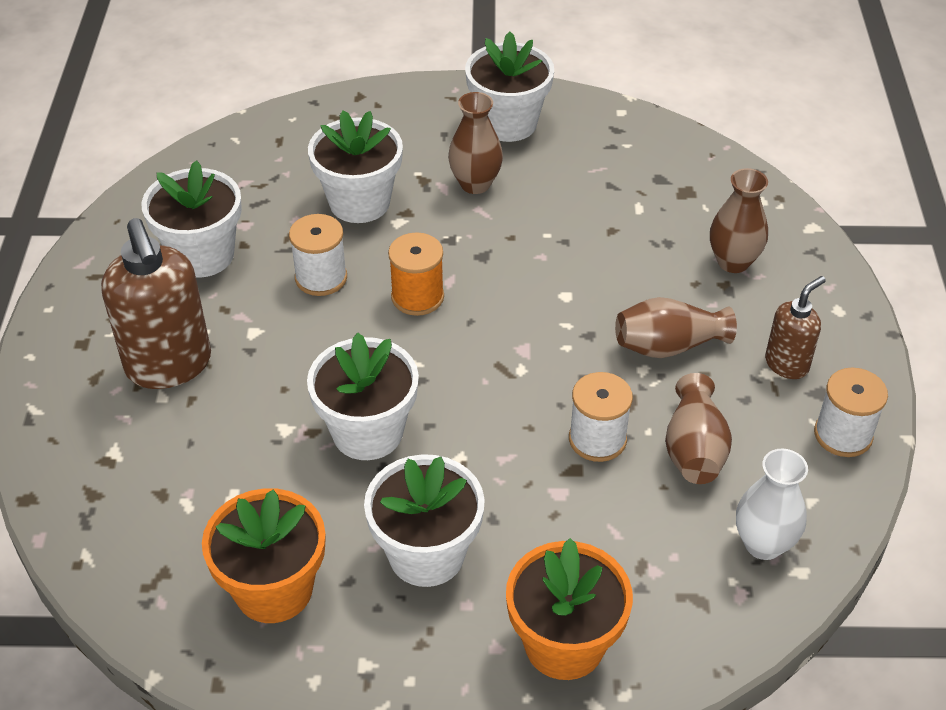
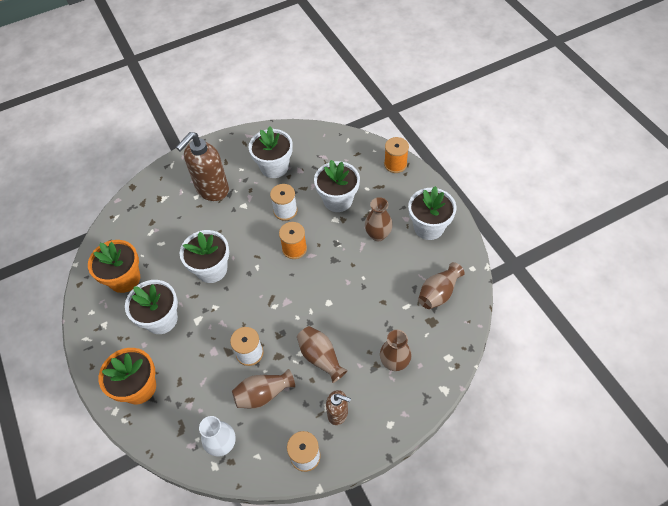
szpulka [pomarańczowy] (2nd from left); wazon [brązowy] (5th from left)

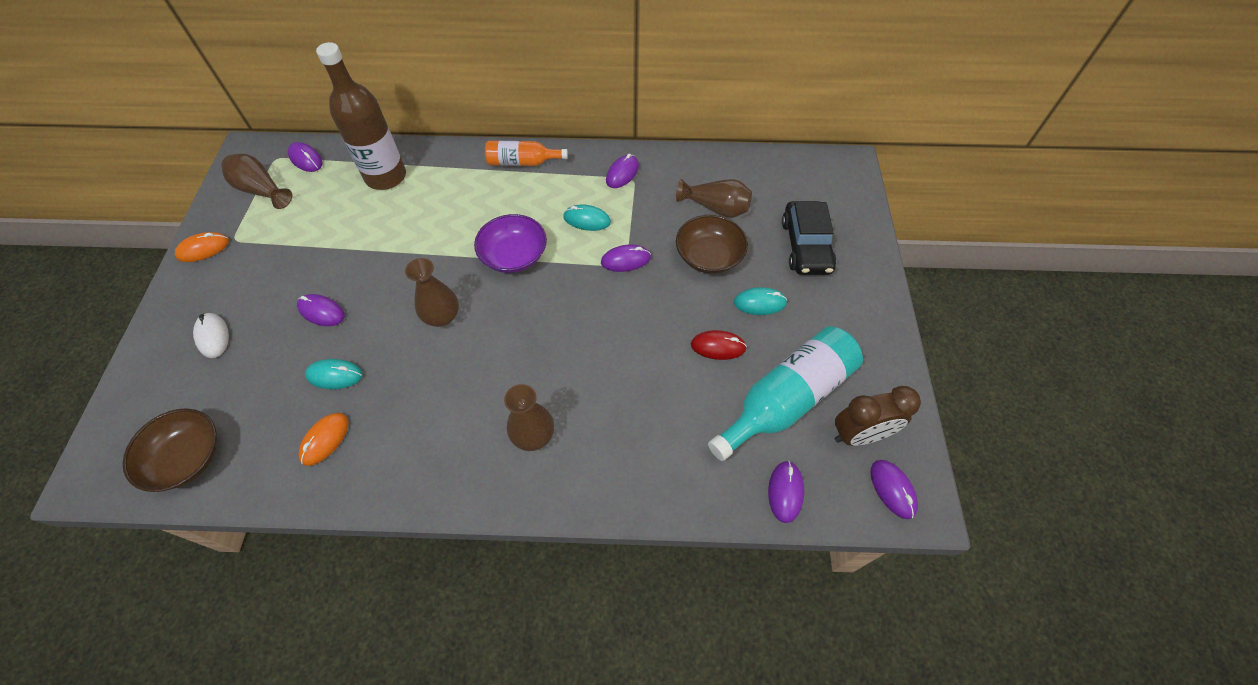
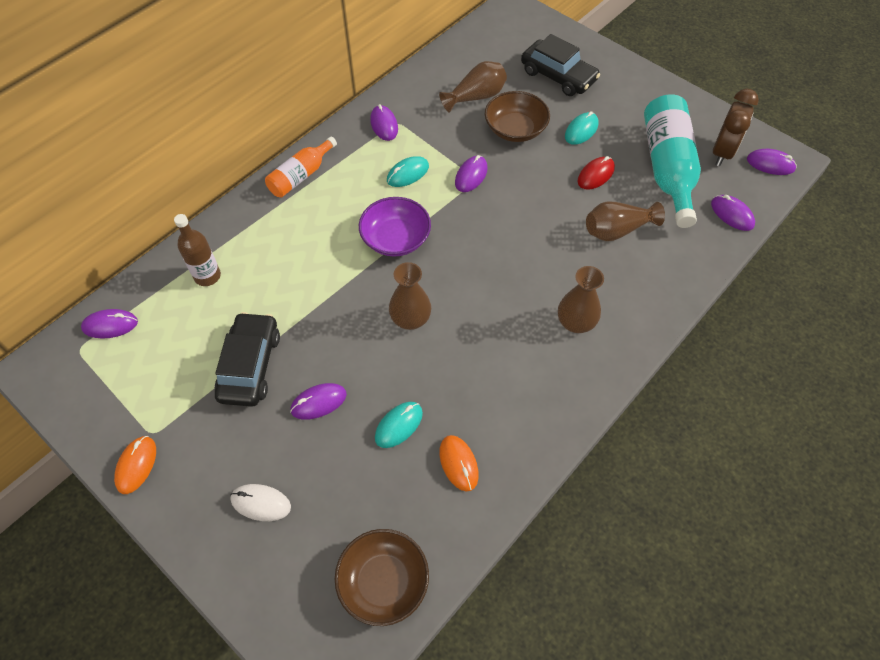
wazon [brązowy] (4th from left); butelka [brązowy]; samochód [czarny] (1st from left)

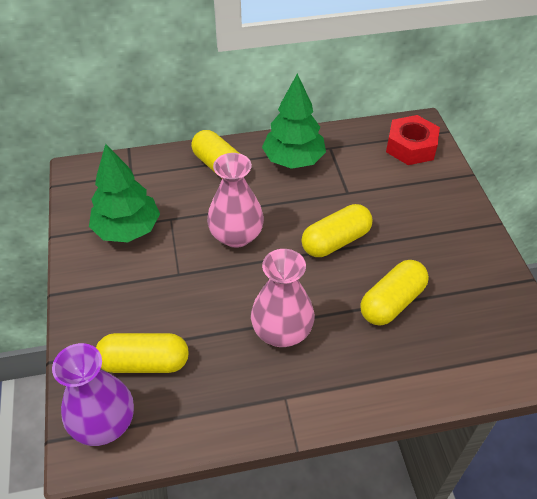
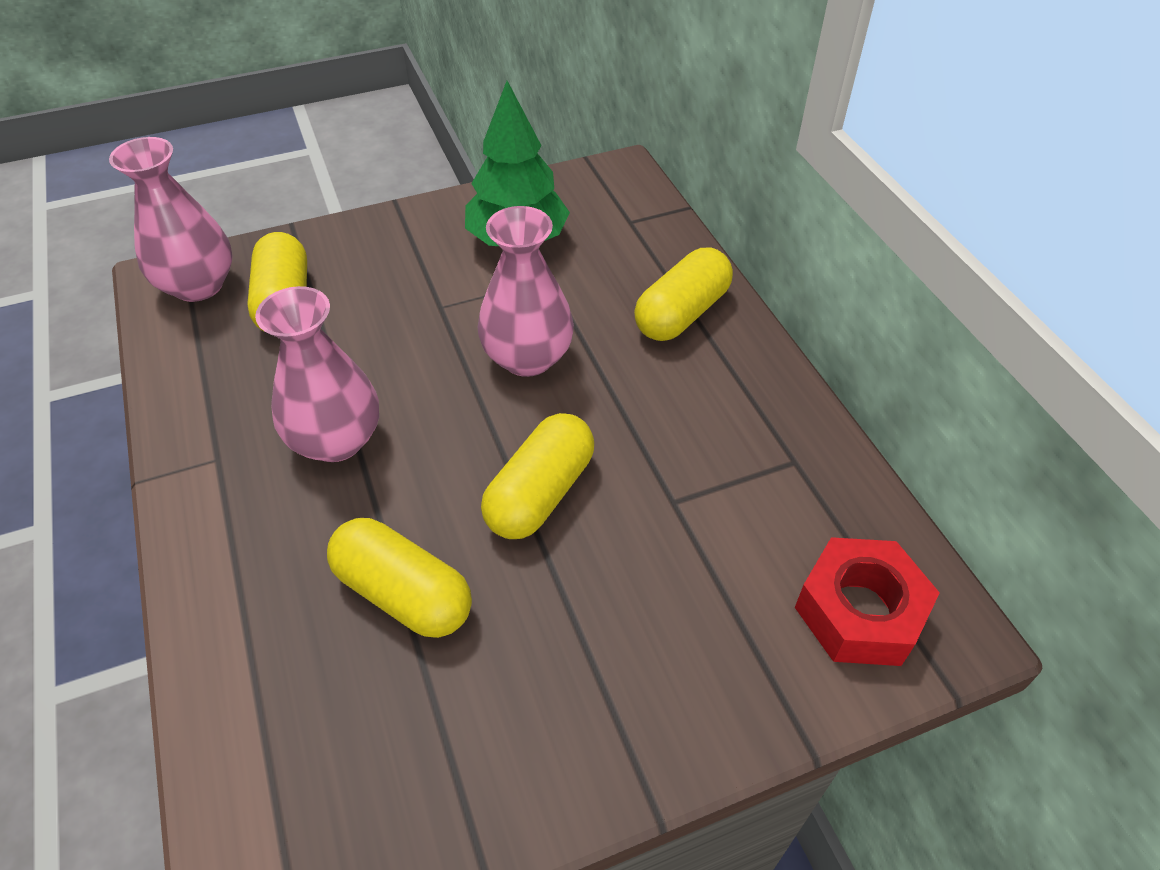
wazon [różowy] (1st from left); drzewko [zielony] (2nd from left in the first image); kapsułka [żółty] (3rd from left)

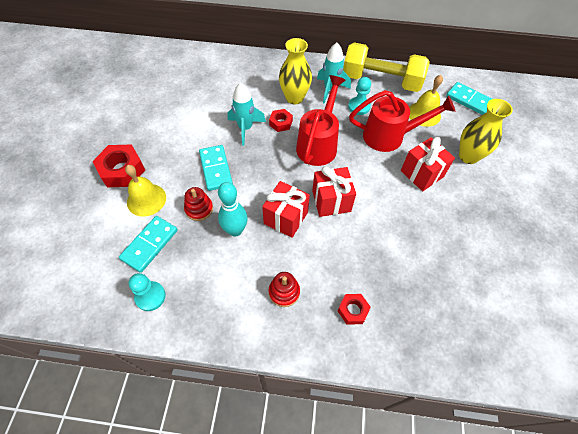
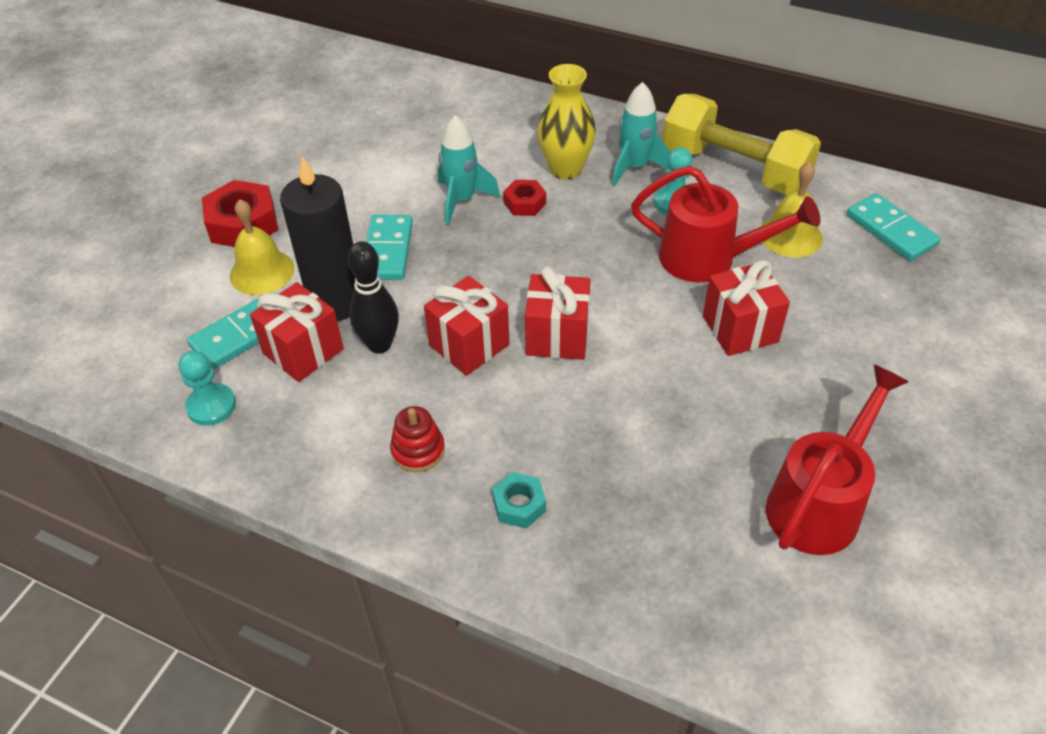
świeca [czarny]; kręgiel [czarny]; konewka [czerwony] (2nd from left); nakrętka [turkusowy]; wazon [żółty] (2nd from left in the first image); prezent [czerwony] (1st from left)

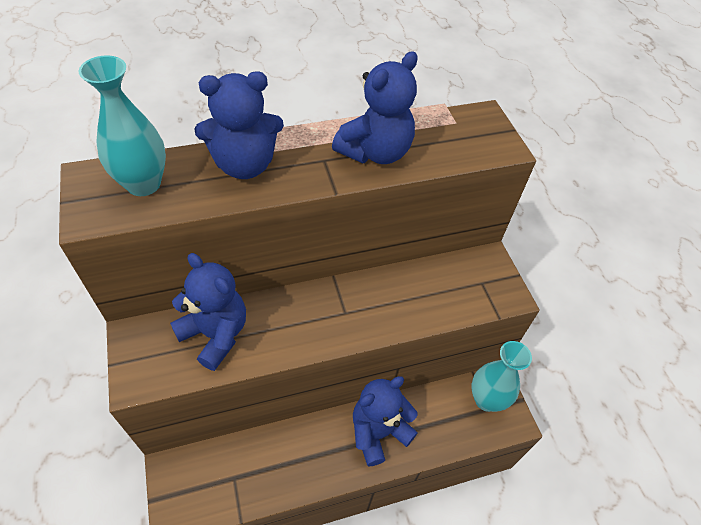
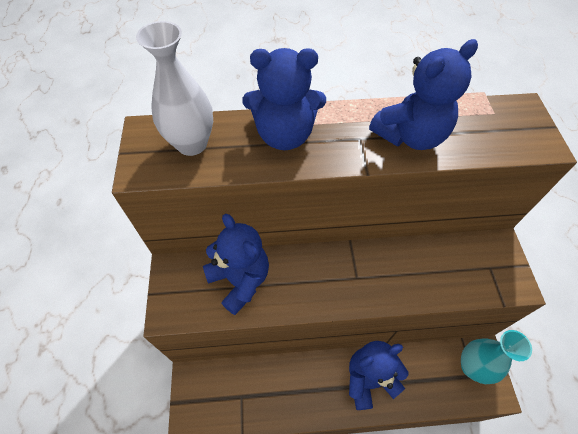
wazon [biały]

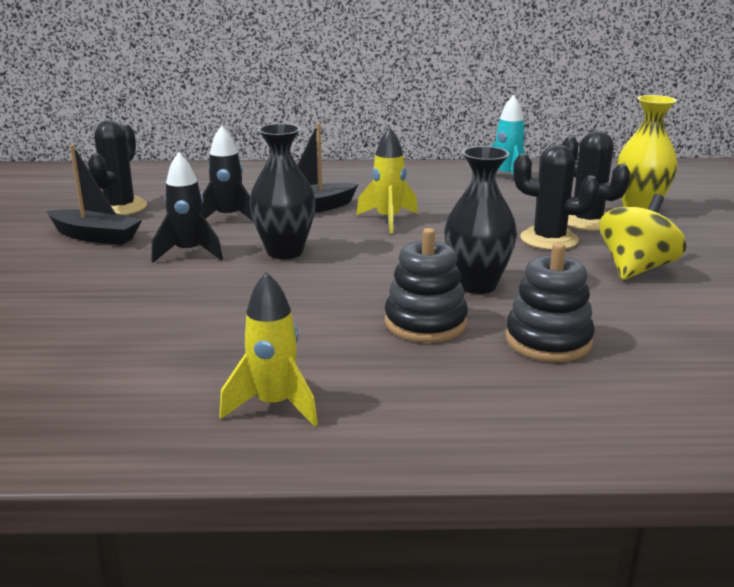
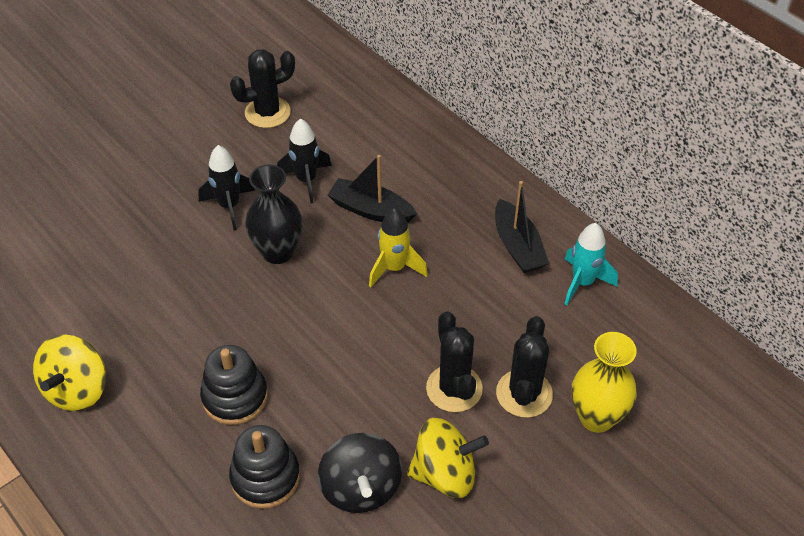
łódka [czarny] (2nd from left); bączek [żółty] (1st from left); wazon [czarny] (2nd from left in the first image); bączek [czarny]

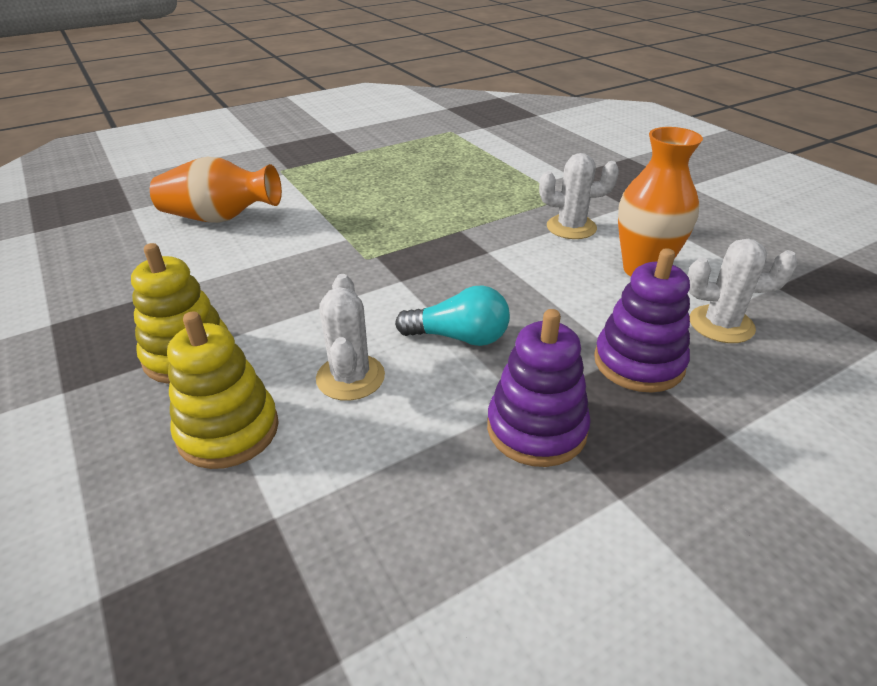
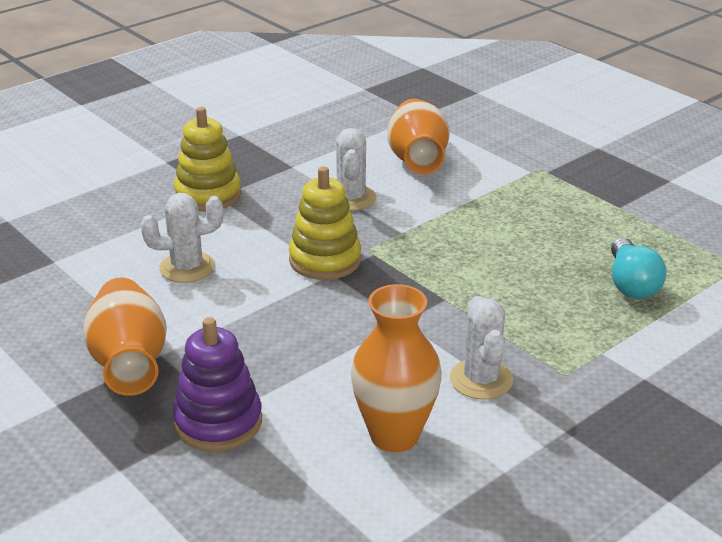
zabawka nakładanka [żółty] (2nd from left); żarówka [turkusowy]; wazon [pomarańczowy] (1st from left); kaktus [biały] (2nd from left)

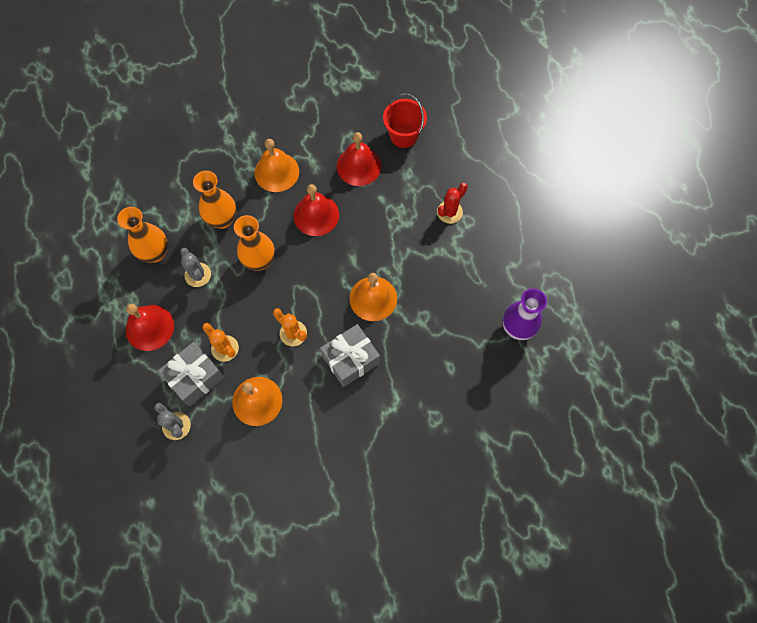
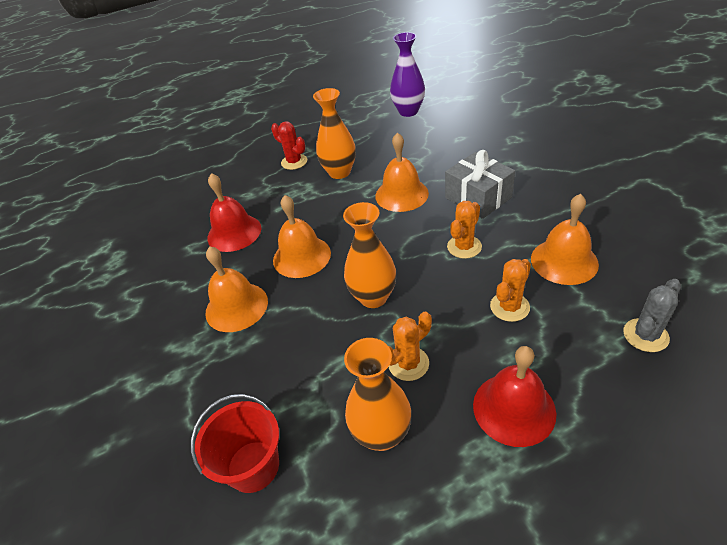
prezent [szary] (1st from left in the first image); kaktus [pomarańczowy] (1st from left); wazon [pomarańczowy] (1st from left); dzwonek [pomarańczowy] (2nd from left); wiadro [czerwony]

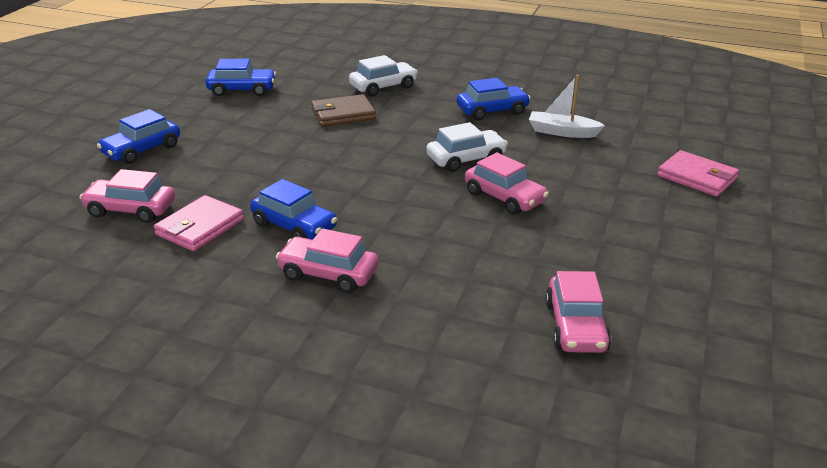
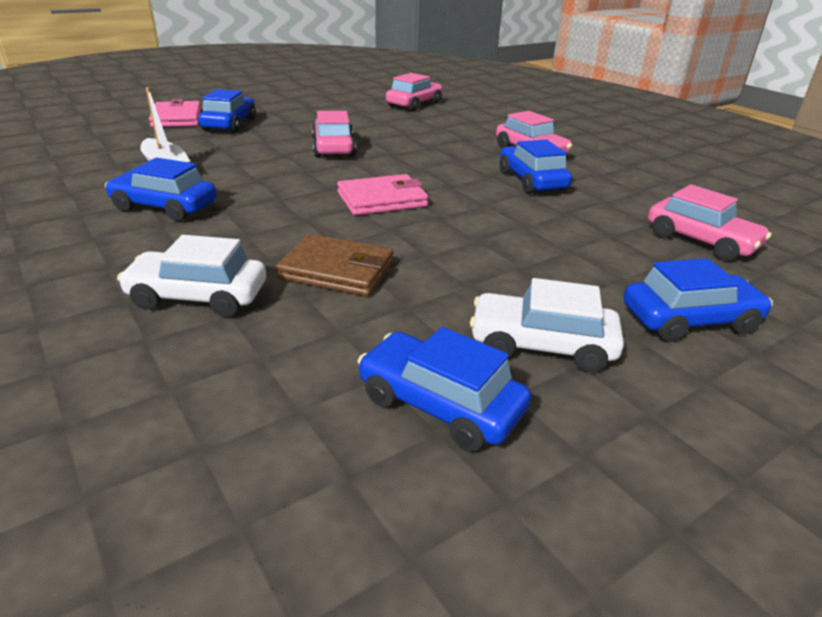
portfel [różowy] (2nd from left); samochód [biały] (2nd from left); samochód [niebieski] (2nd from left)

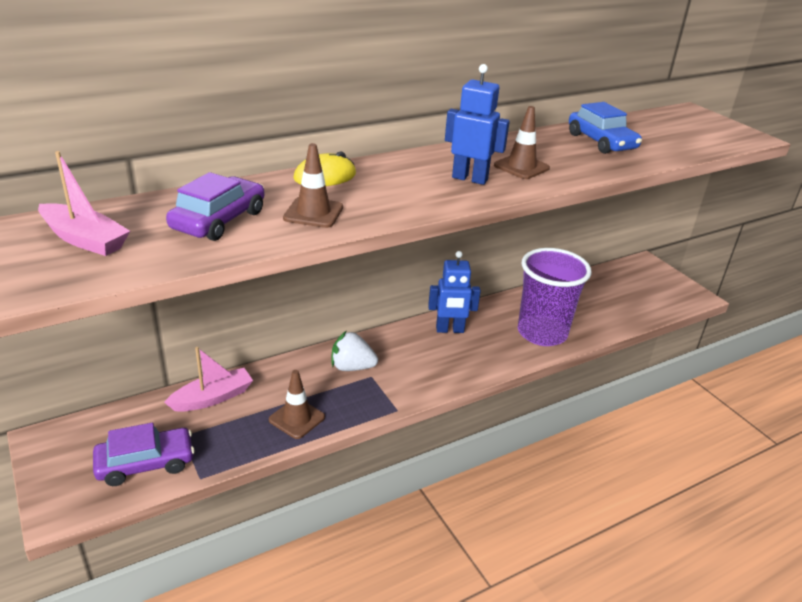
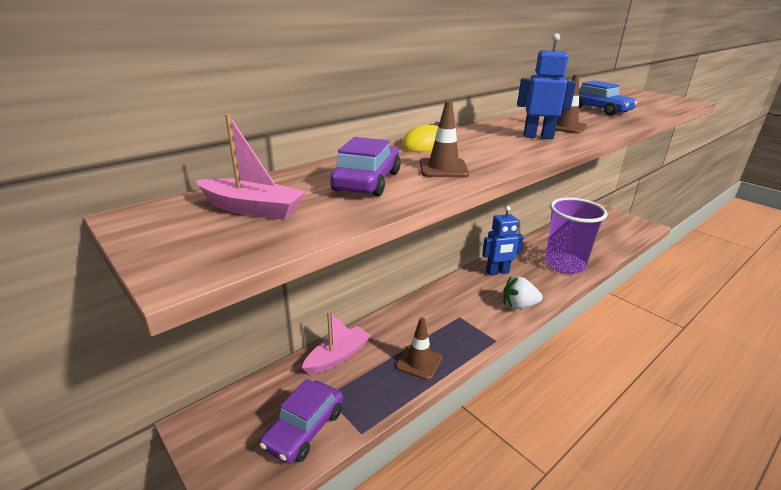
samochód [fioletowy] (1st from left); truskawka [biały]

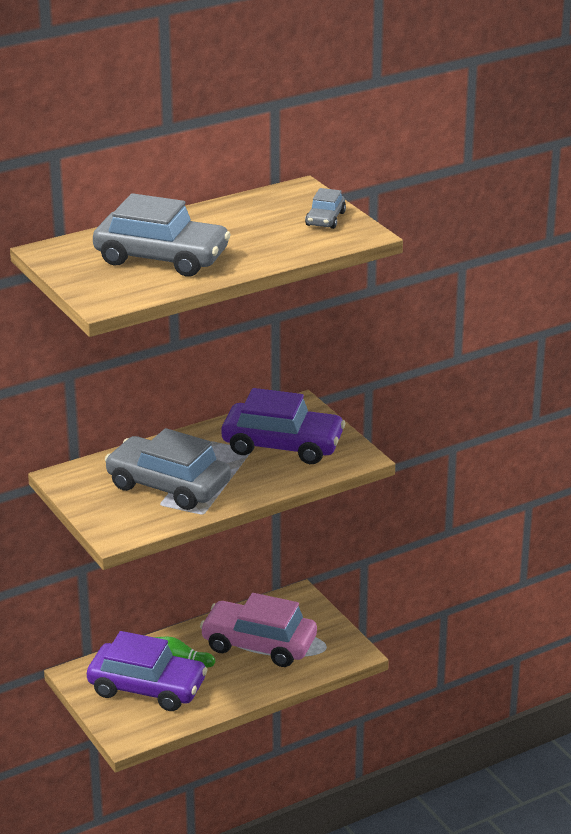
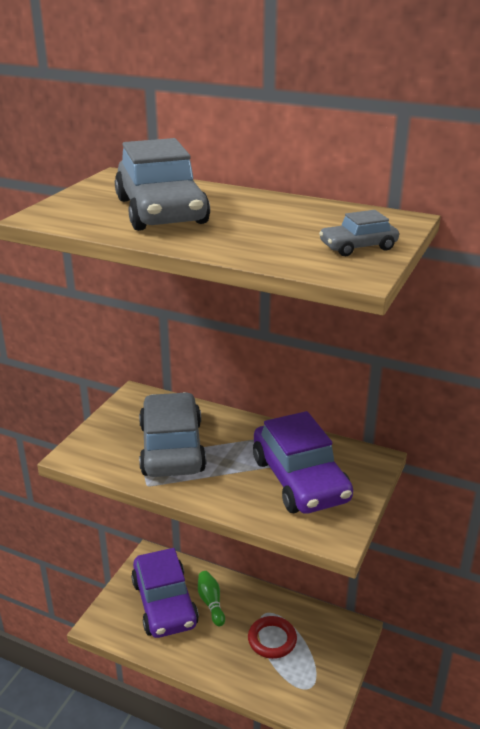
pierścień [czerwony]

